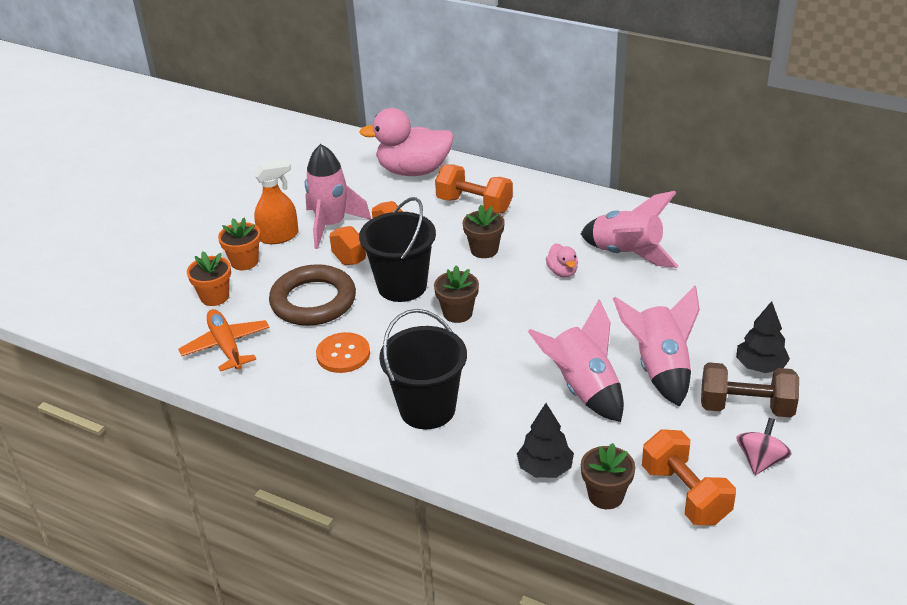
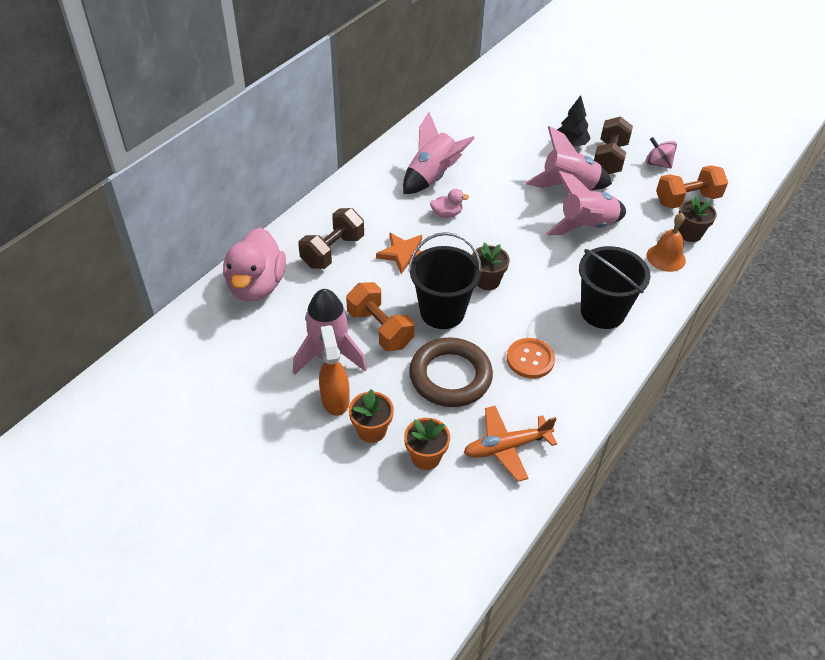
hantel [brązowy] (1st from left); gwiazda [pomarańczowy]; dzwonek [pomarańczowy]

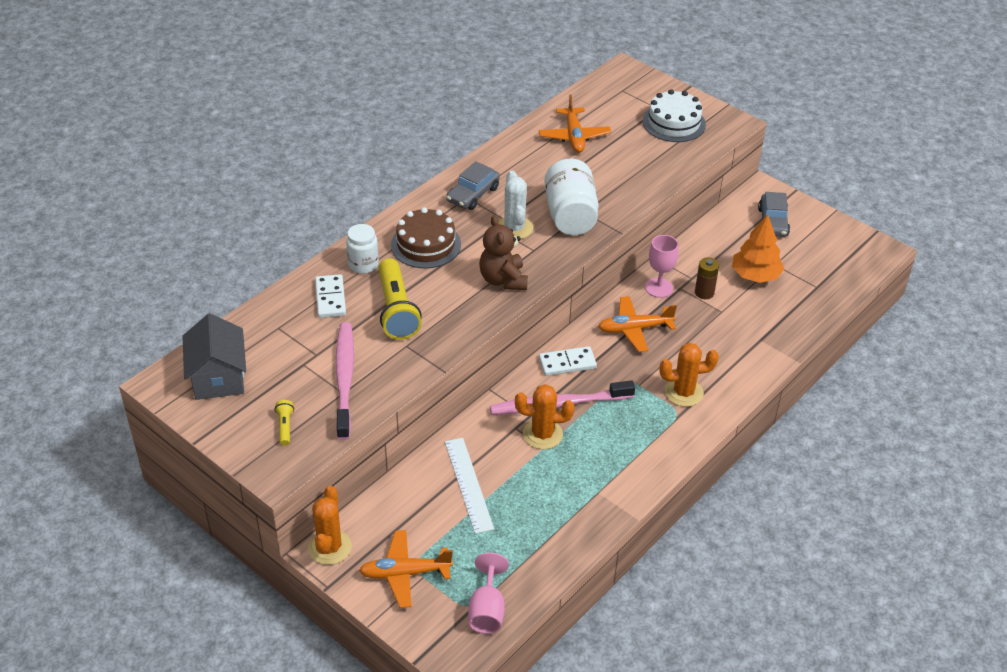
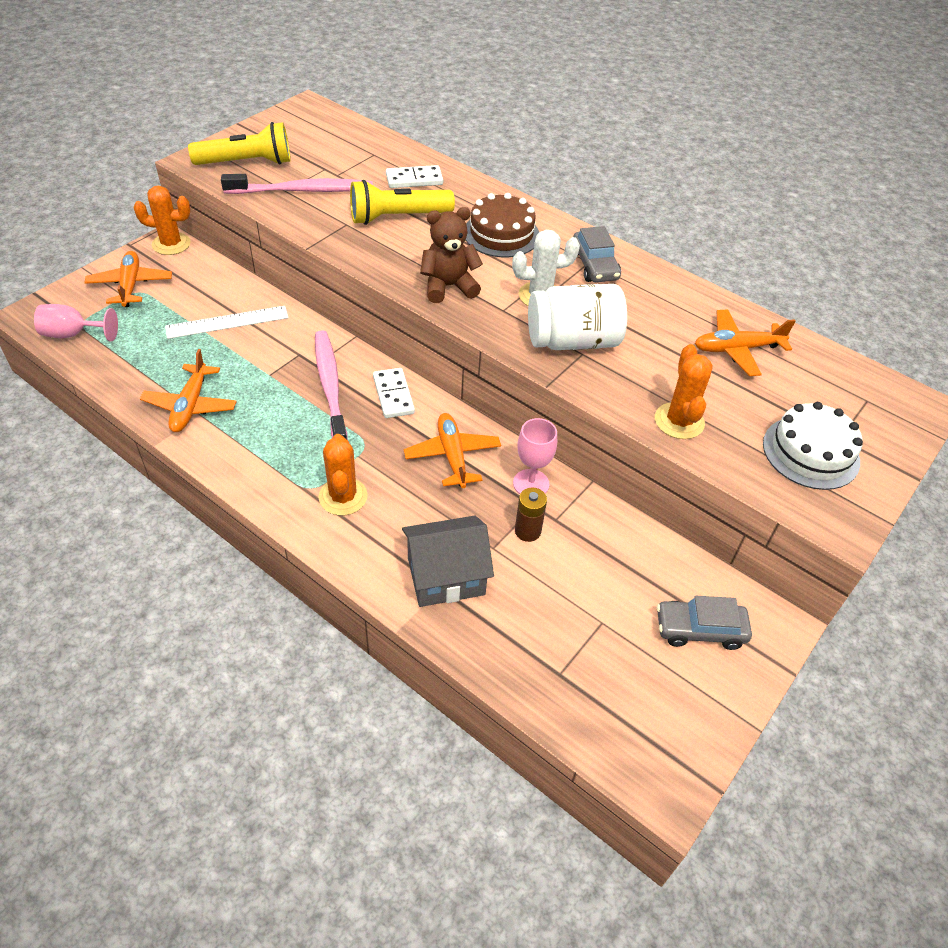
domek [szary]; latarka [żółty] (1st from left); słoik [biały] (1st from left in the first image); samochód [szary] (1st from left); kaktus [pomarańczowy] (3rd from left); drzewko [pomarańczowy]; samolot [pomarańczowy] (2nd from left)

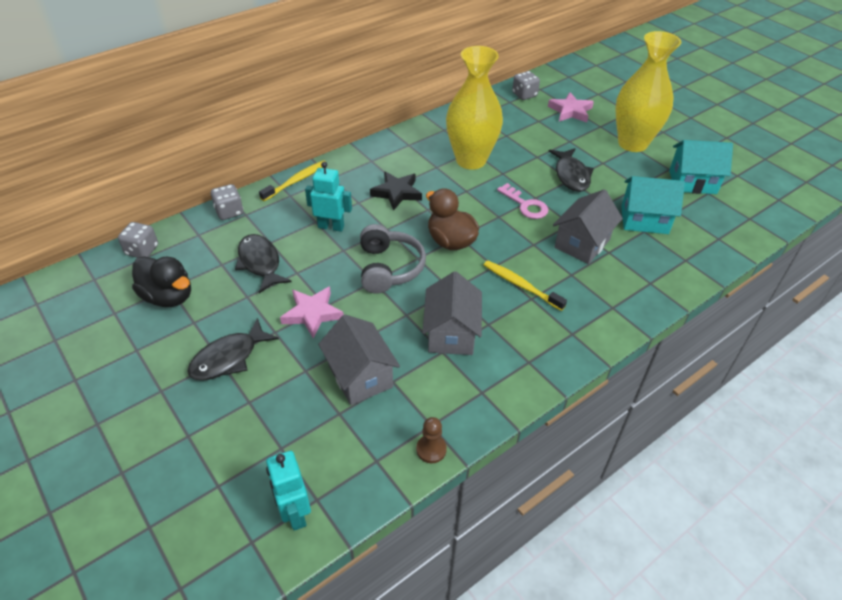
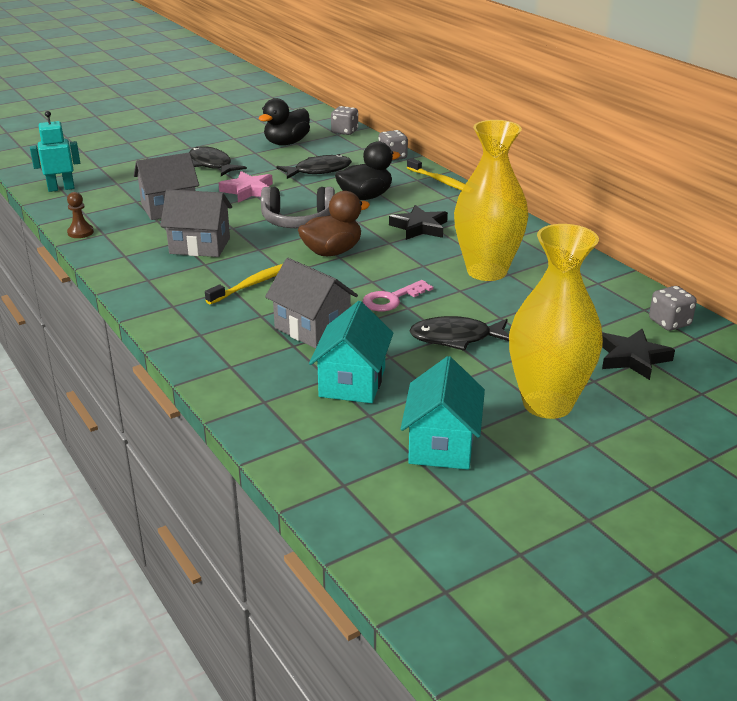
kaczka [czarny] (2nd from left); gwiazda [czarny] (2nd from left)

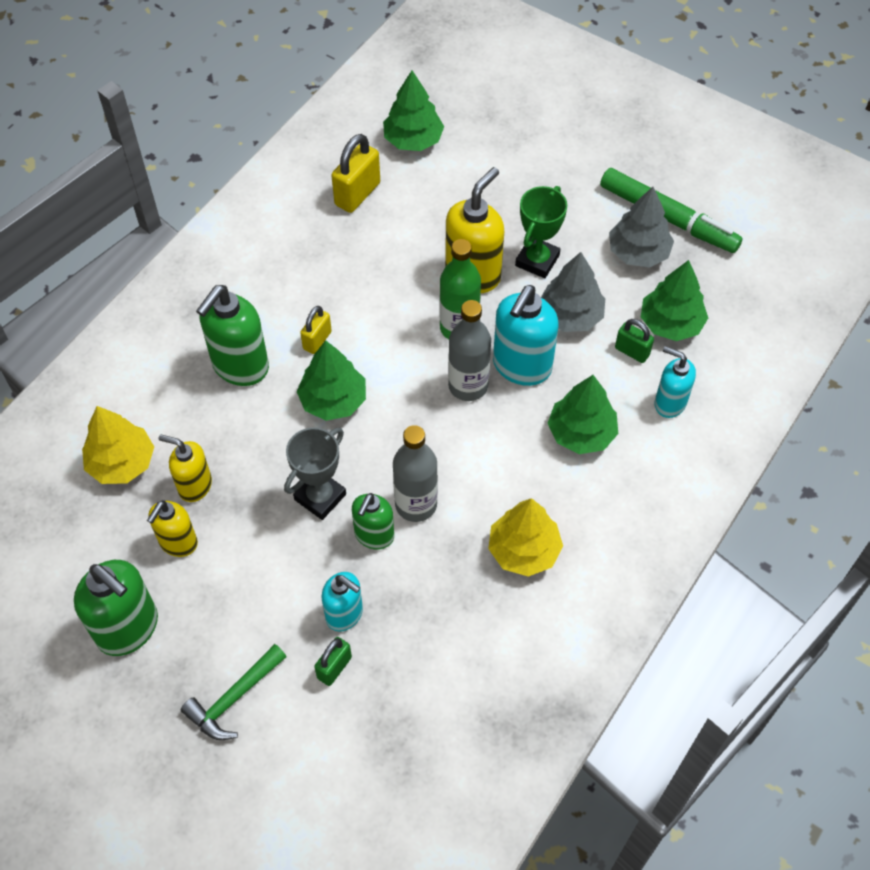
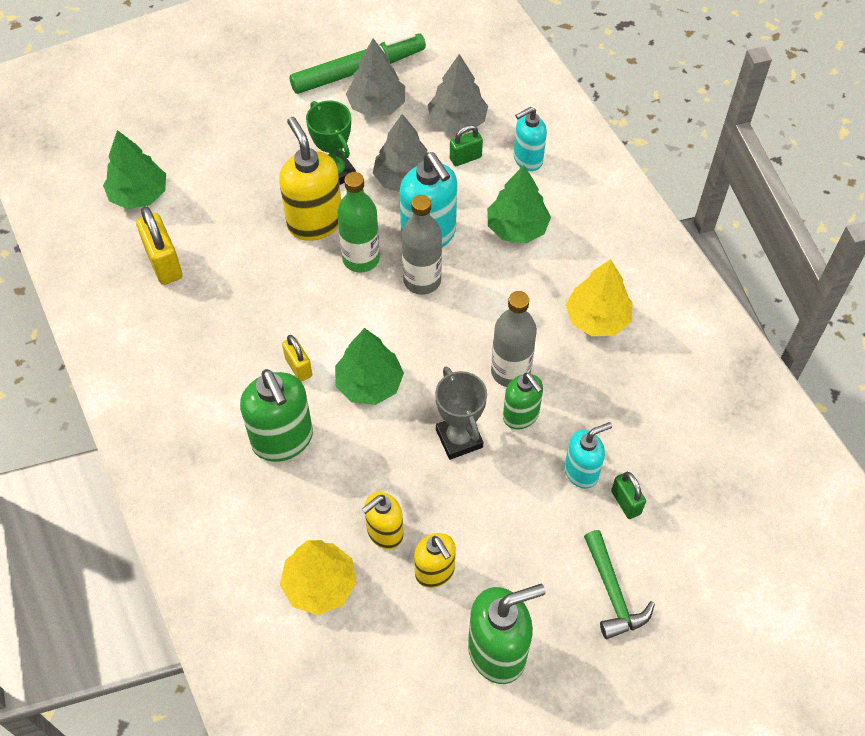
drzewko [szary] (3rd from left)

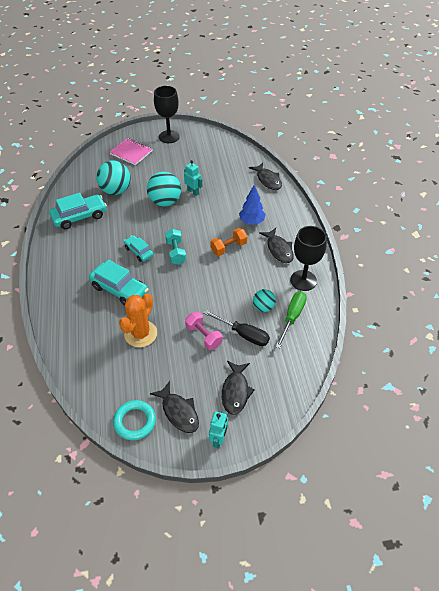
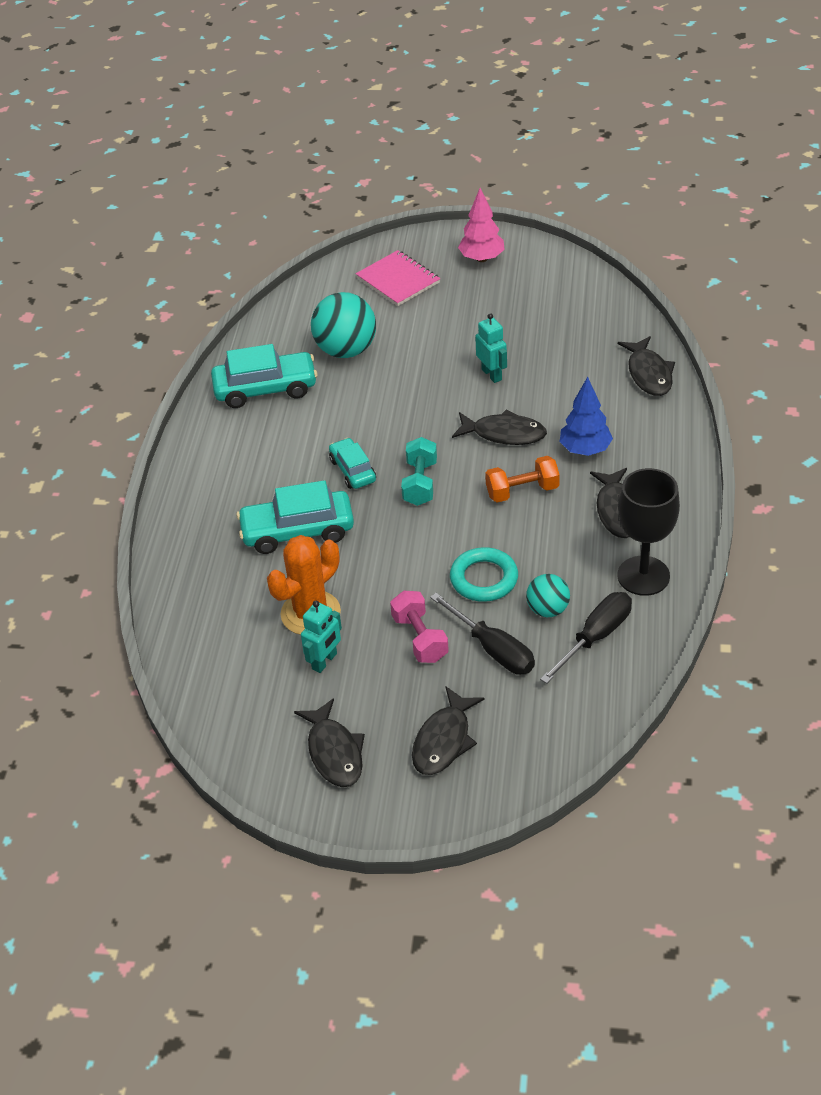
samochód [turkusowy] (2nd from left); pierścień [turkusowy]; piłka [turkusowy] (2nd from left in the first image); drzewko [różowy]; robot [turkusowy] (1st from left); śrubokręt [czarny] (2nd from left); ryba [czarny] (3rd from left)

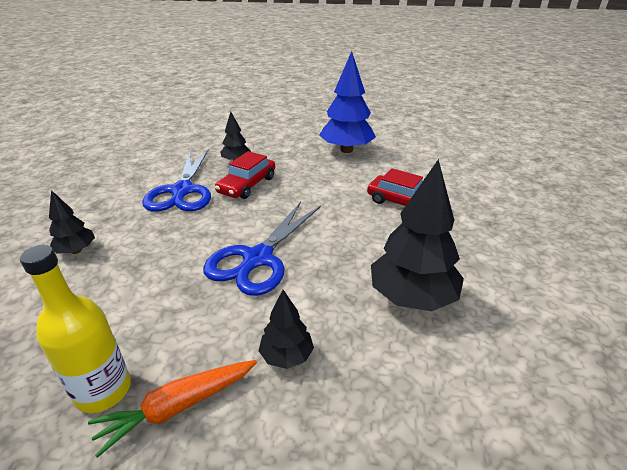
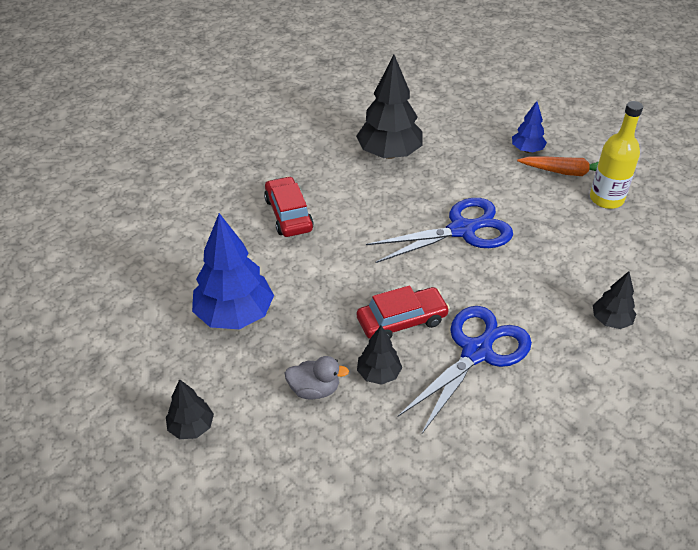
drzewko [czarny] (1st from left); kaczka [szary]; drzewko [niebieski] (2nd from left)

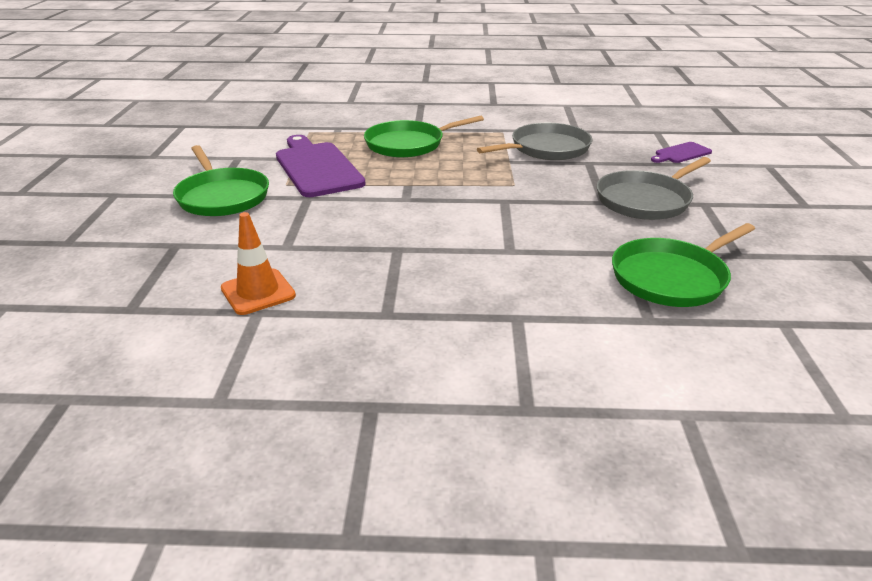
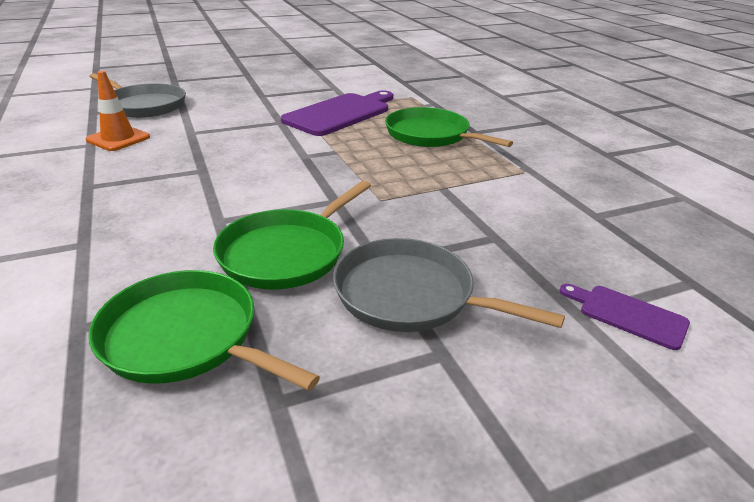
patelnia [zielony] (2nd from left); patelnia [szary] (1st from left)

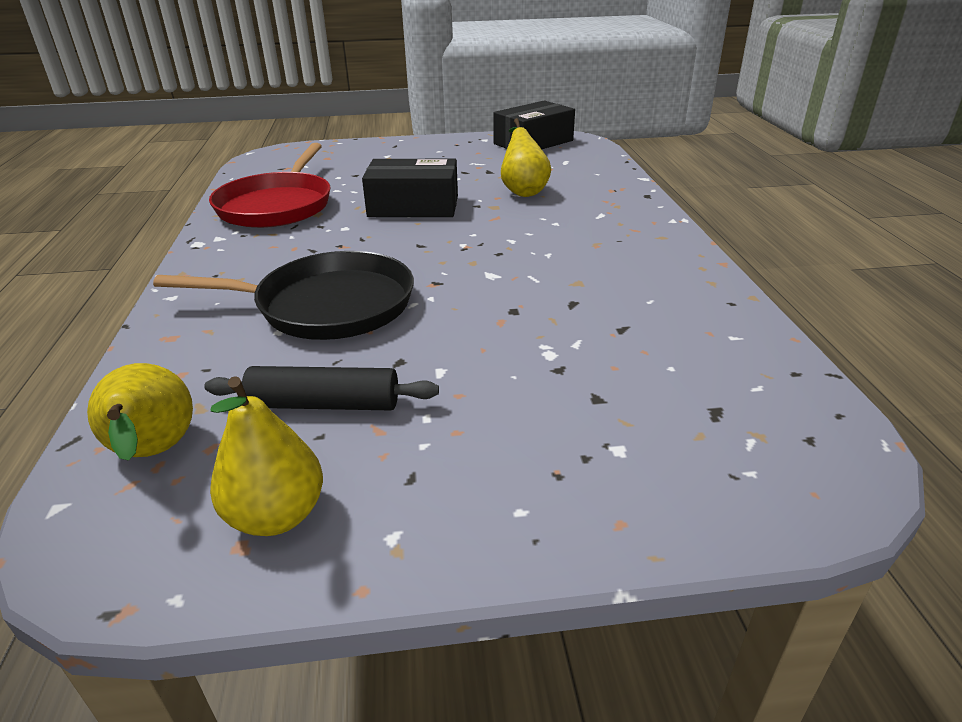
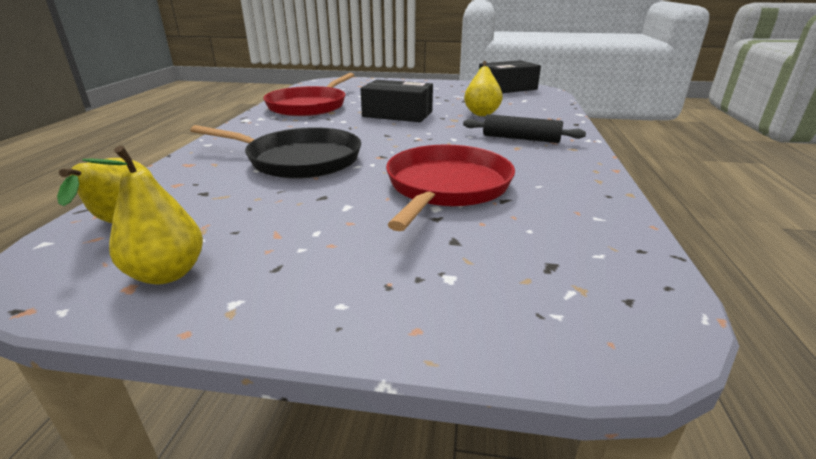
wałek do ciasta [czarny]; patelnia [czerwony] (2nd from left)

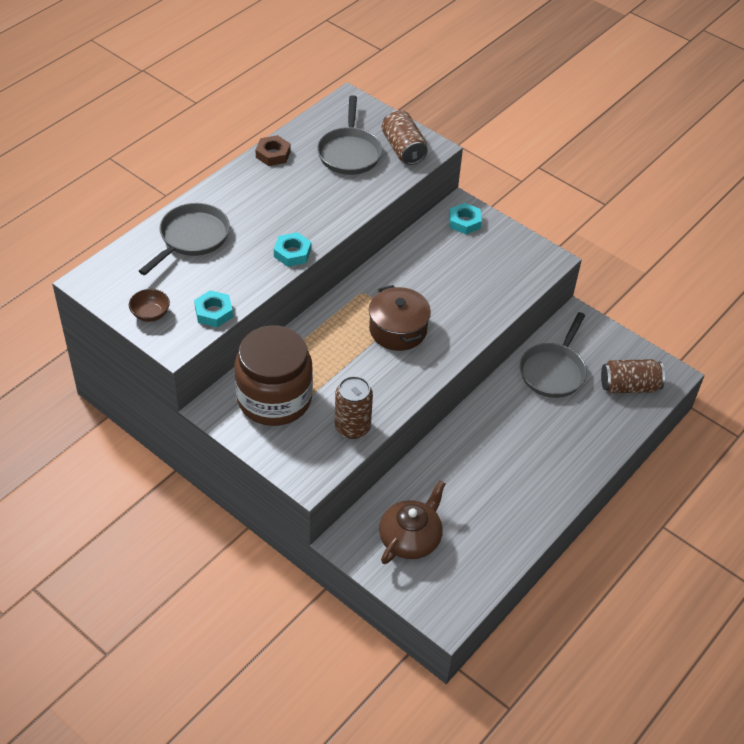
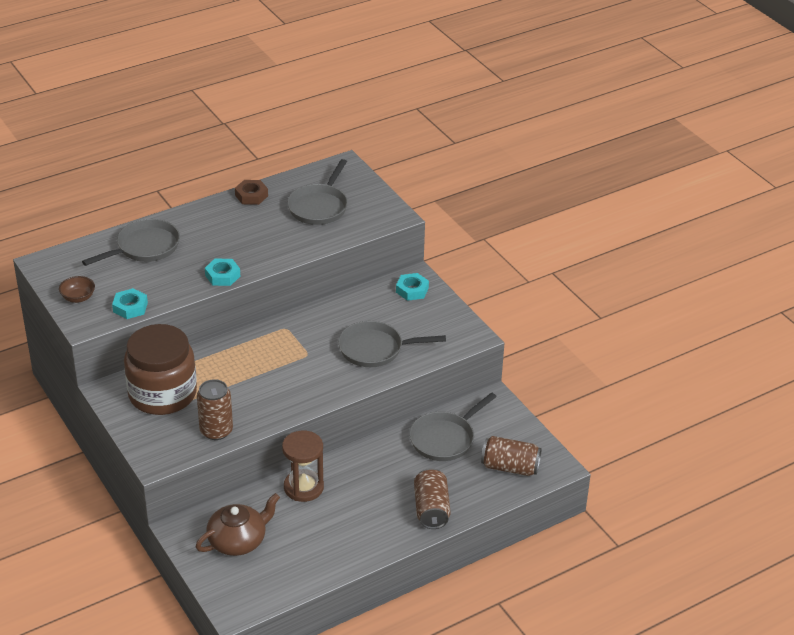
garnek [brązowy]; puszka [brązowy] (2nd from left); klepsydra [brązowy]; patelnia [szary] (3rd from left)

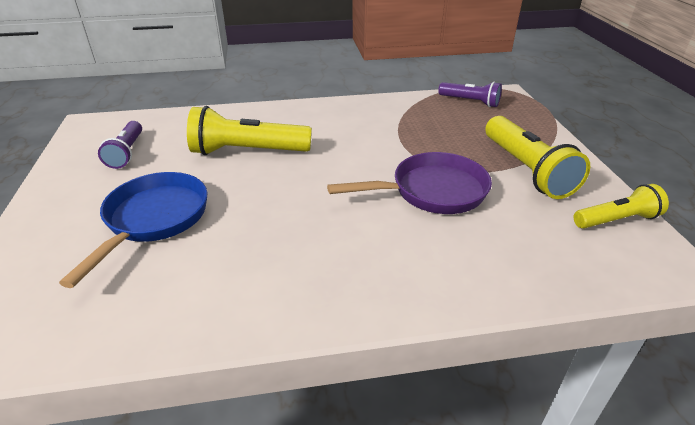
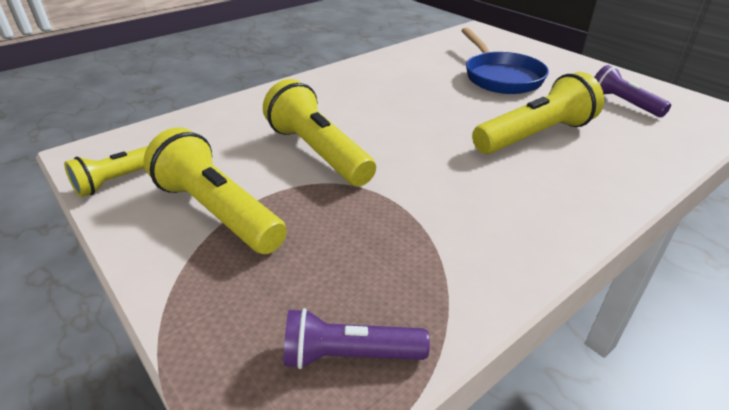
latarka [żółty] (3rd from left)

